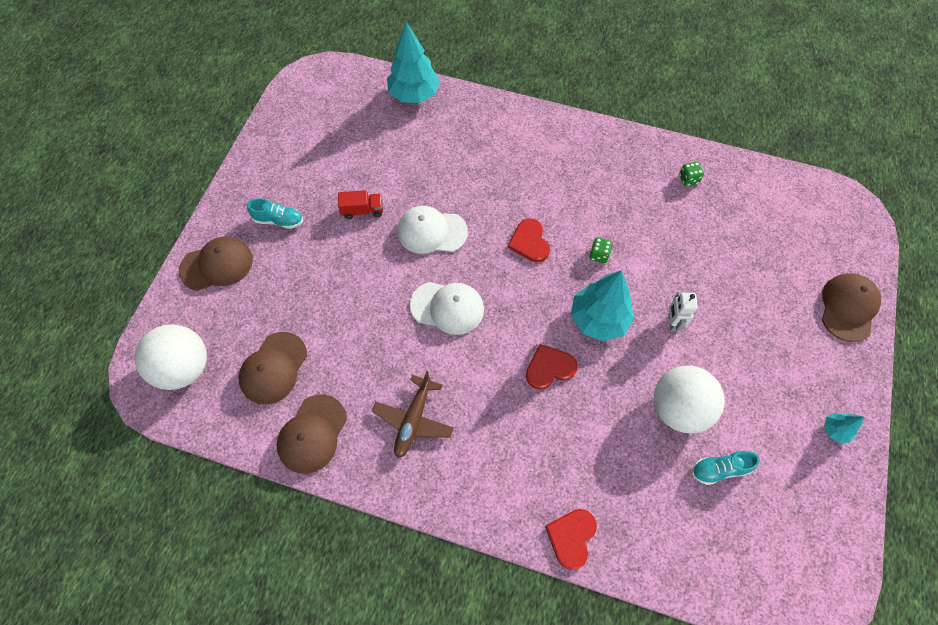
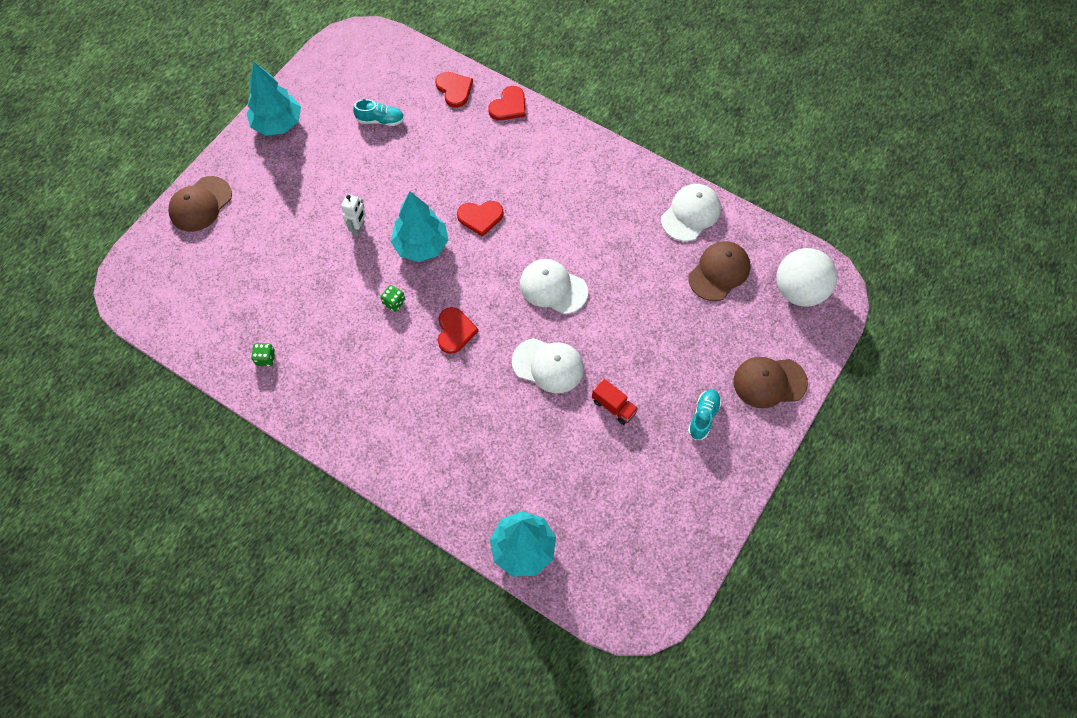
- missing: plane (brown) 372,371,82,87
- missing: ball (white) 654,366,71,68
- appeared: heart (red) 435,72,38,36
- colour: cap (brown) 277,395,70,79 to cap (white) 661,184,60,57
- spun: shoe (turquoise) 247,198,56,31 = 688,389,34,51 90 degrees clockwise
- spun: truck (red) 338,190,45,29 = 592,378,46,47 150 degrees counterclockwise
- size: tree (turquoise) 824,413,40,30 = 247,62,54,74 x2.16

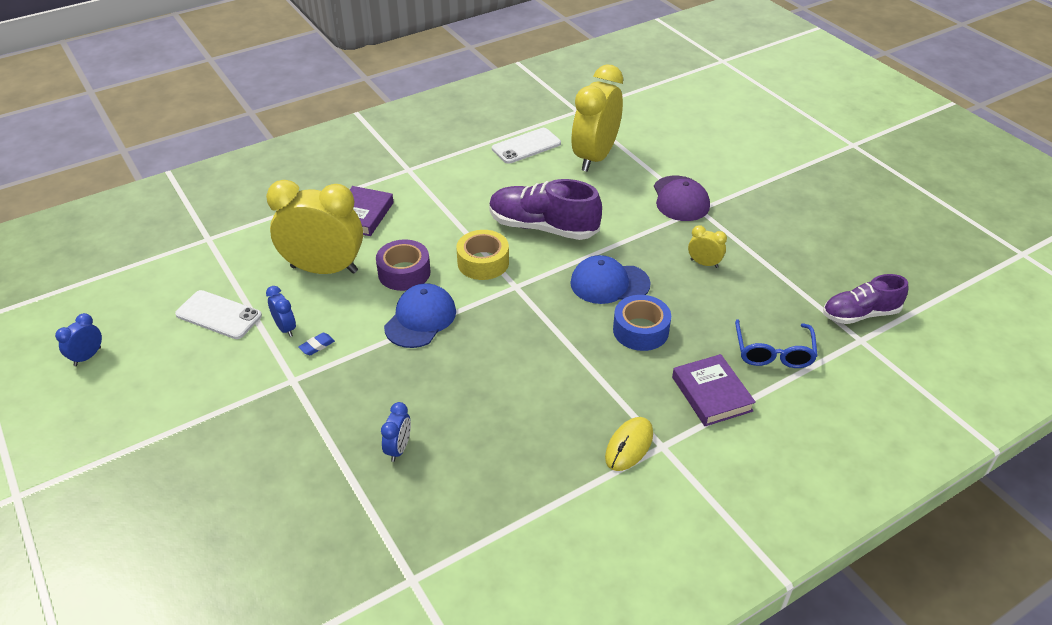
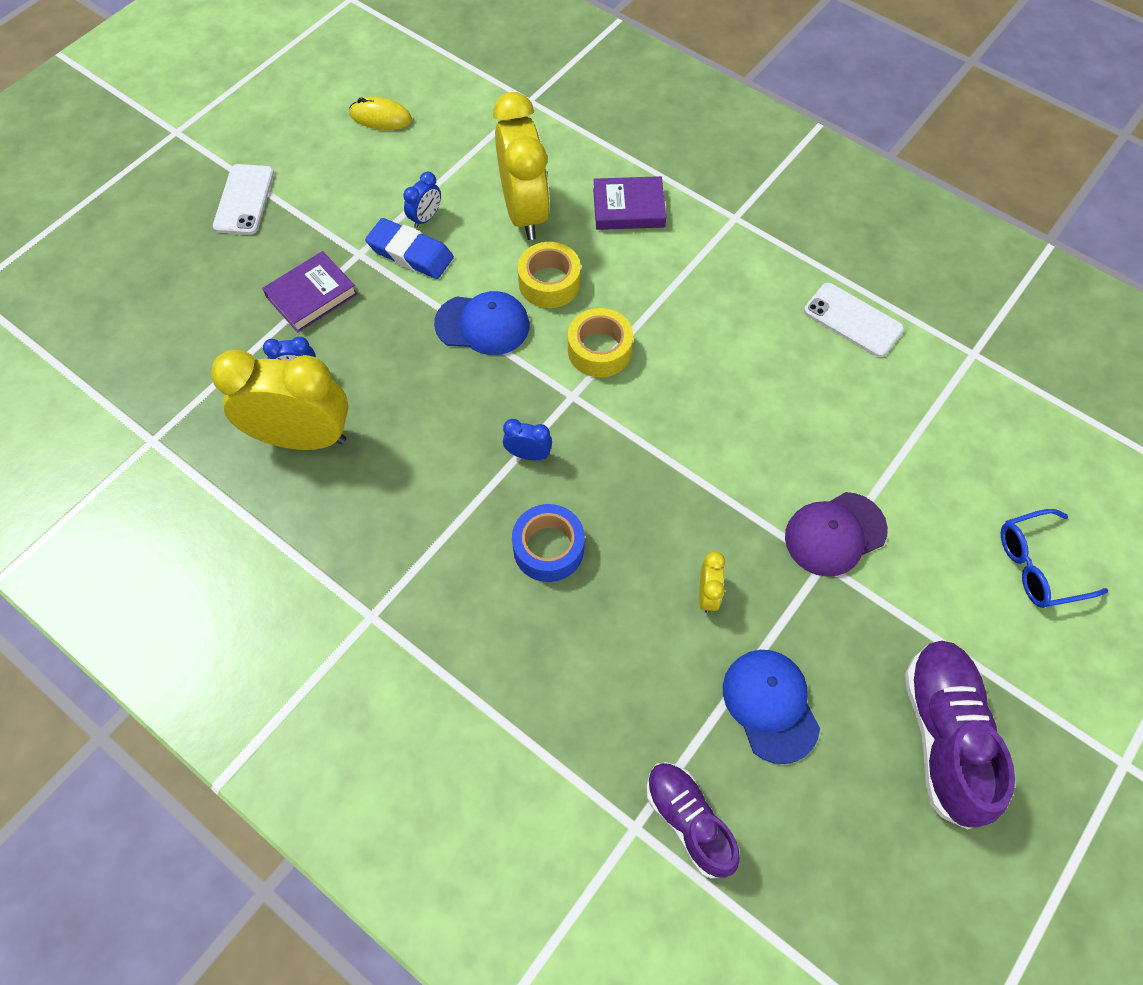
- relocated: clock (blue) 55,313,47,53 to 503,419,49,41
- relocated: phone (white) 175,290,87,49 to 213,164,61,71
- relocated: shoe (purple) 489,179,113,61 to 905,640,110,189
- relocated: cap (blue) 570,255,81,49 to 723,650,97,114
- relocated: clock (yellow) 572,65,51,107 to 211,350,138,100
- relocated: mouse (yellow) 605,417,48,54 to 349,97,63,33
- relocated: book (purple) 672,354,84,72 to 262,251,96,81
- relocated: glasses (blue) 735,319,83,49 to 1001,509,108,99
- colour: tape (purple) 376,240,54,51 to tape (yellow) 518,242,63,66
- size: eraser (blue) 298,333,37,22 = 365,218,89,61 x2.25

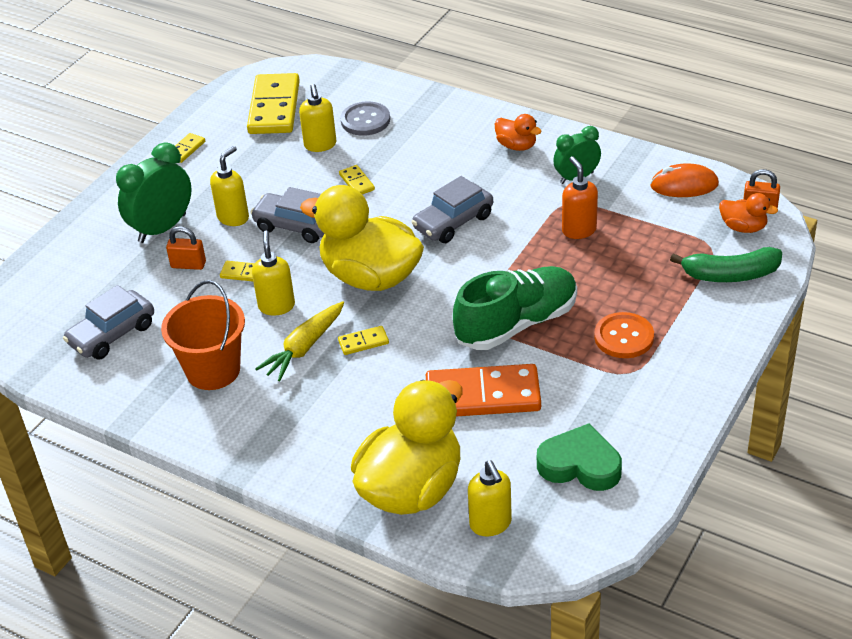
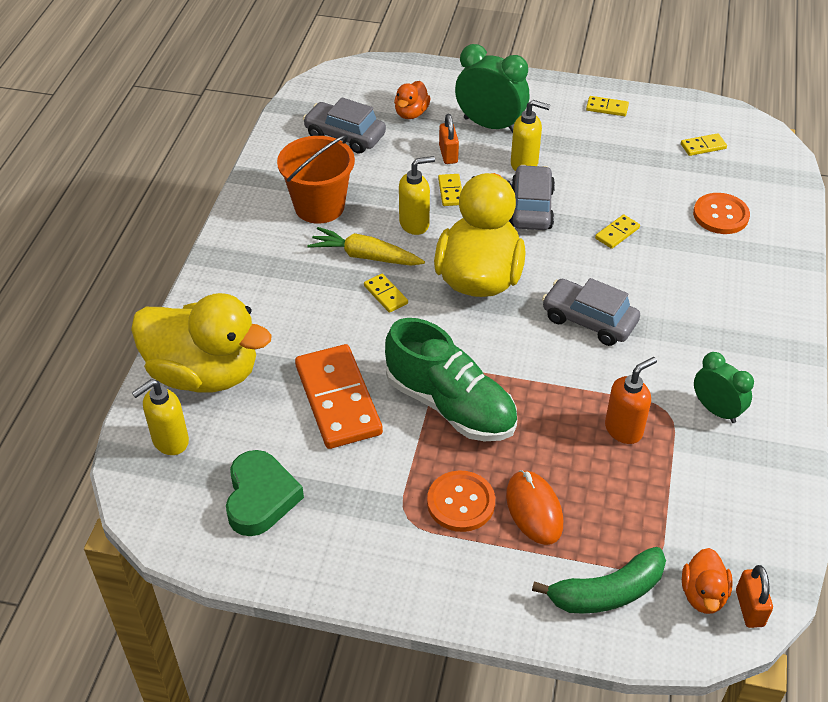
- missing: soap dispenser (yellow) 299,84,37,68
- relocated: duck (orange) 495,114,47,37 to 394,81,37,38
- relocated: mouse (orange) 650,163,69,34 to 506,470,57,75
- colour: button (grey) 341,102,49,34 to button (orange) 693,193,57,41
- spun: banana (green) 670,247,112,35 = 532,547,134,67 90 degrees counterclockwise
- size: domino (yellow) 247,73,53,61 = 681,133,46,23 x0.44

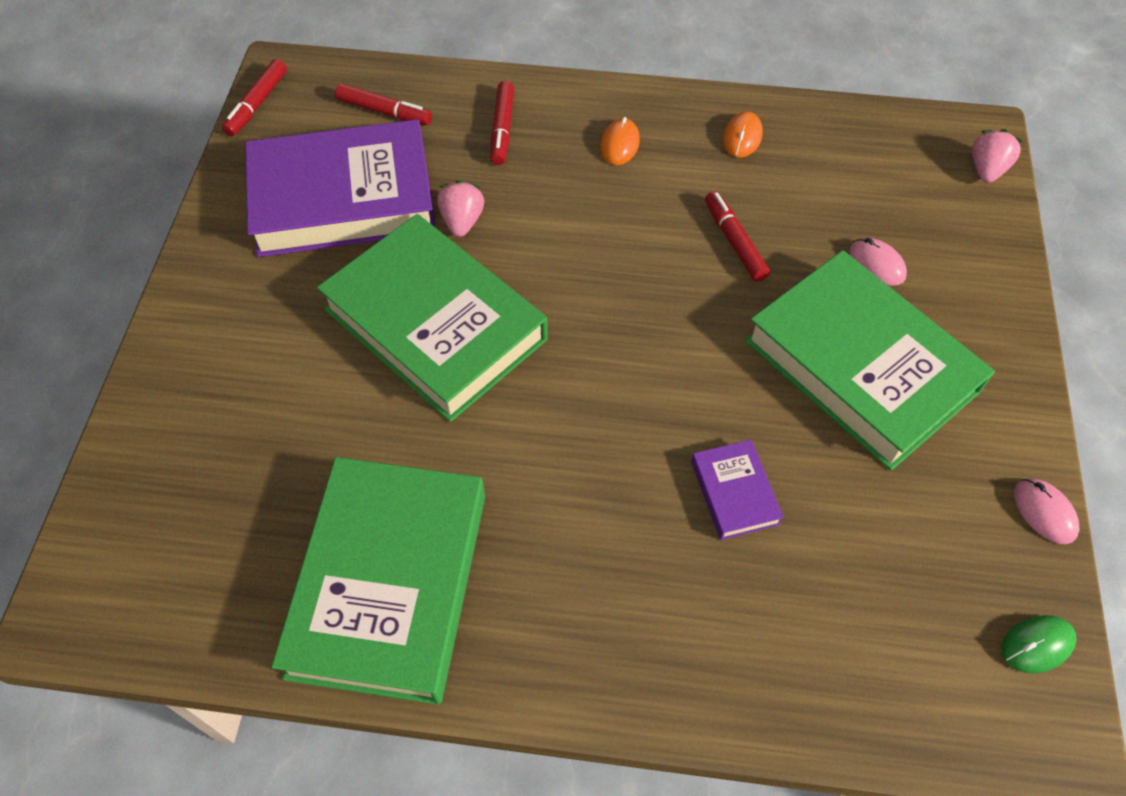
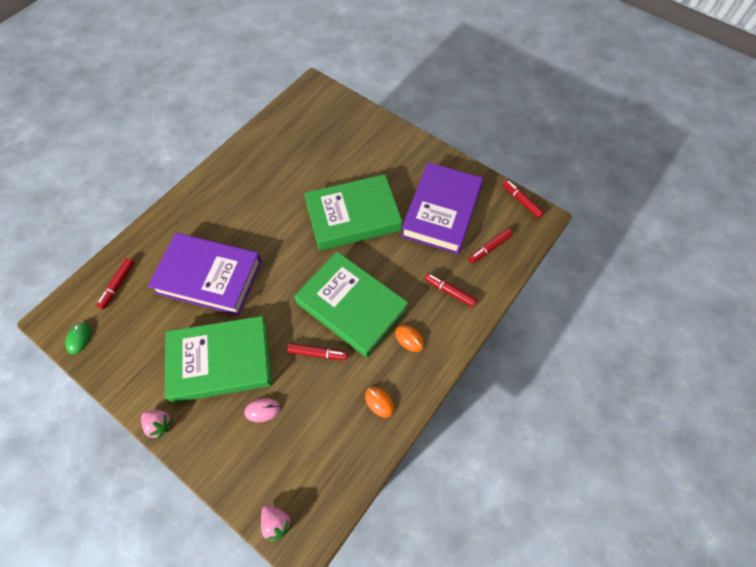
- missing: mouse (pink) 1014,478,66,66
- appeared: marker (red) 97,258,37,52
- relocated: book (green) 271,457,214,248 to 294,252,114,106
- relocated: strawberry (pink) 437,180,47,57 to 141,410,32,30
- size: book (purple) 691,439,93,101 = 148,233,114,83 x2.33

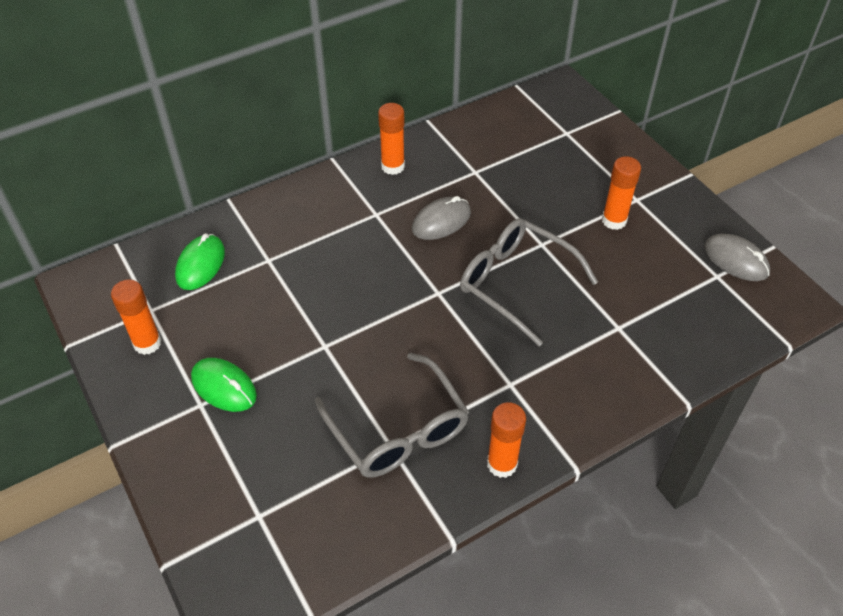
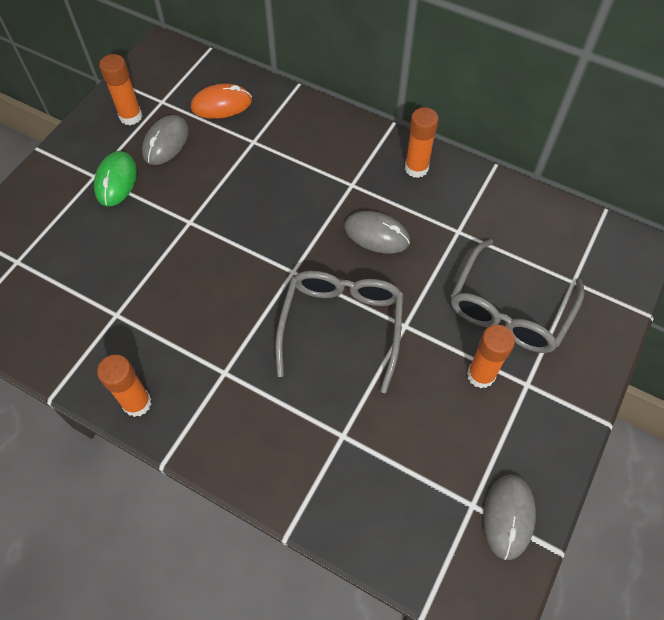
- appeared: mouse (grey) 142,115,47,50
- relocated: glasses (grey) 315,353,154,125 to 451,239,134,114
- colour: mouse (green) 175,234,50,56 to mouse (orange) 191,84,61,35

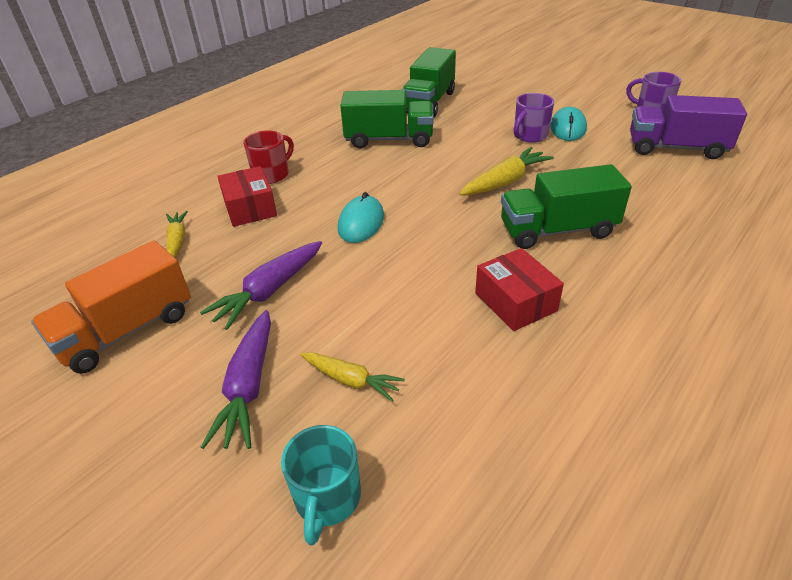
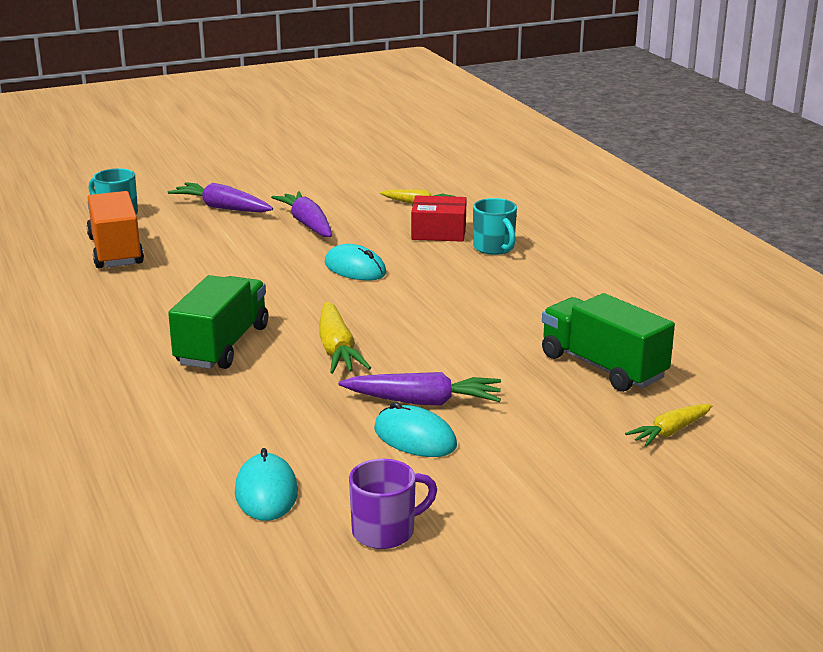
- missing: truck (green) 340,90,94,58
- missing: box (red) 475,248,89,83
- relocated: truck (orange) 31,241,160,133 to 86,191,58,77
- relocated: carrot (yellow) 300,352,105,50 to 625,404,87,43
- exchanged: mug (purple) 514,93,40,50 to carrot (purple) 339,372,162,34
- exchanged: truck (purple) 630,95,117,64 to mouse (turquoise) 235,448,63,73
- colour: mug (red) 243,130,51,54 to mug (turquoise) 473,198,44,57

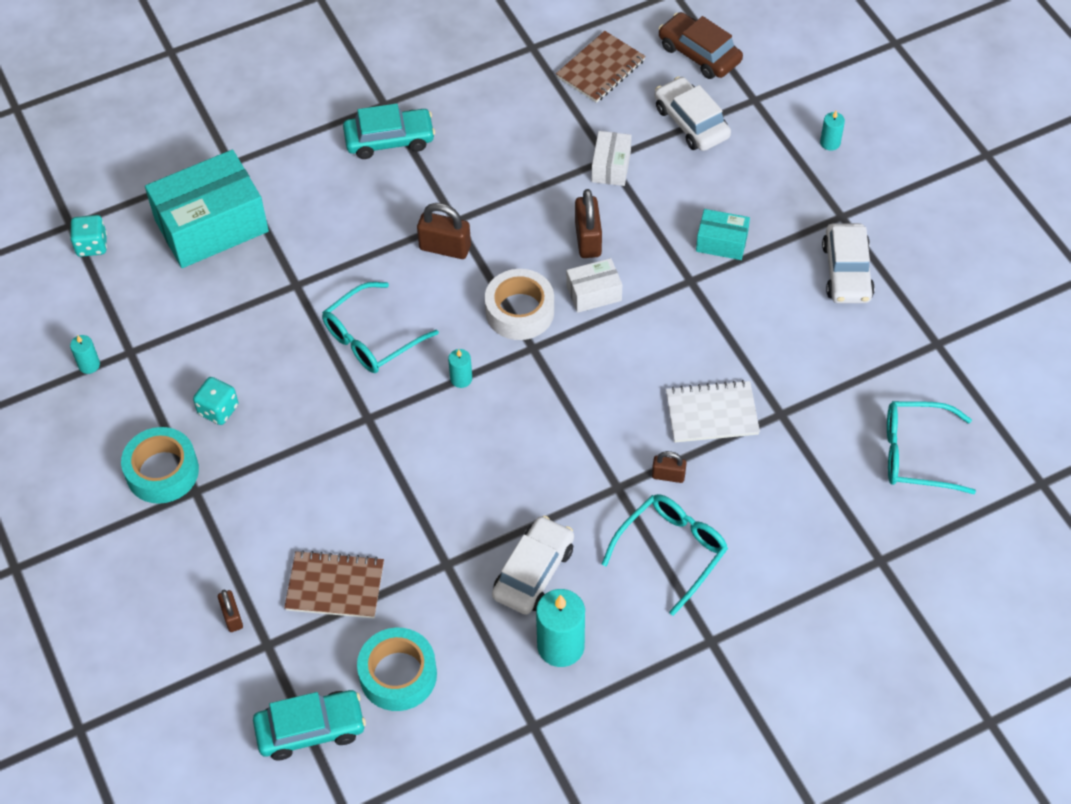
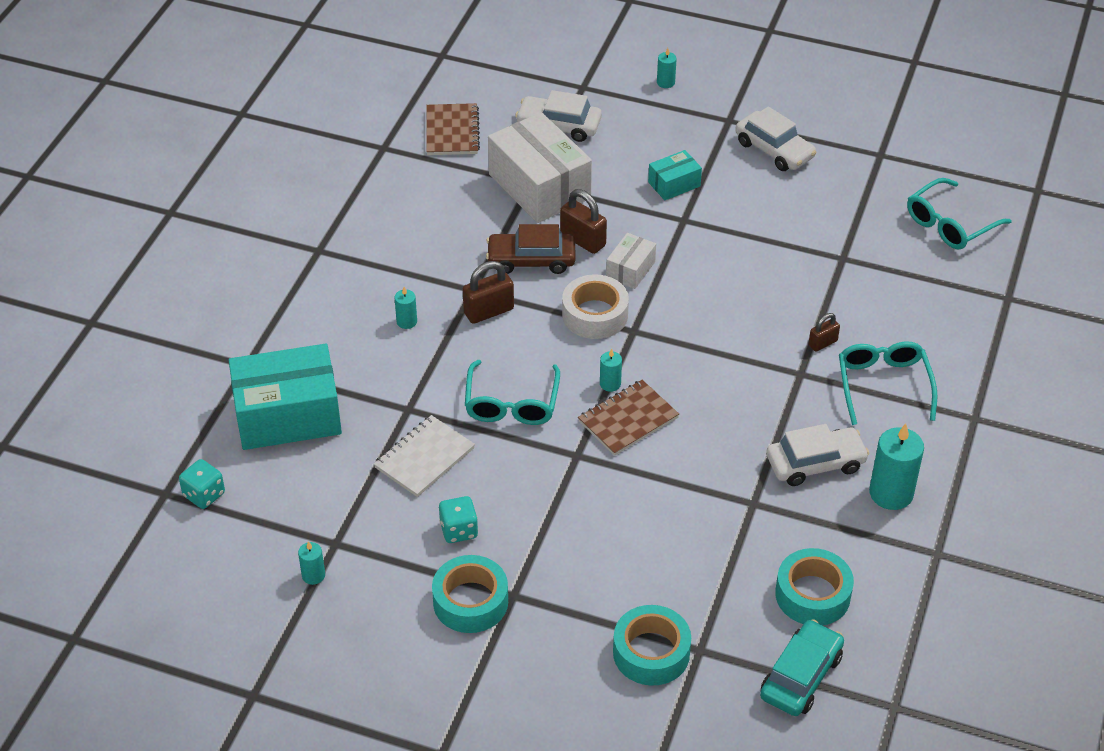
- missing: car (turquoise) 343,103,92,56
- appeared: candle (turquoise) 394,287,23,42
- relocated: notebook (brown) 284,550,100,68 to 578,380,101,76
- relocated: car (brown) 658,12,85,67 to 486,224,89,50
- relocated: notebook (white) 666,380,94,62 to 374,415,101,82
- exchanged: padlock (brown) 218,590,25,42 to tape (turquoise) 613,605,78,81
- spun: box (turquoise) 145,150,124,118 = 229,344,113,106 60 degrees clockwise
- spun: car (white) 492,515,82,100 = 766,424,103,62 90 degrees clockwise
- size: box (white) 592,131,40,55 = 488,112,104,111 x2.06

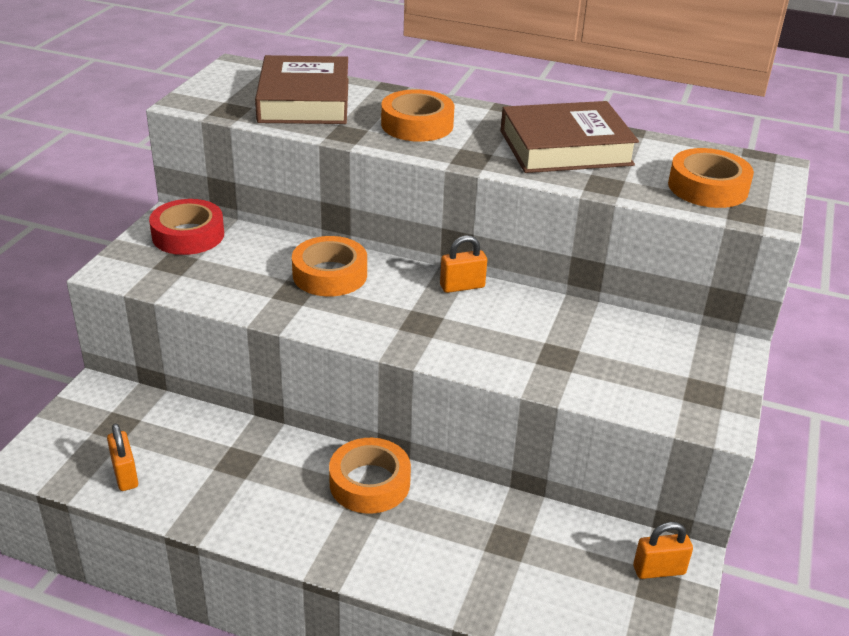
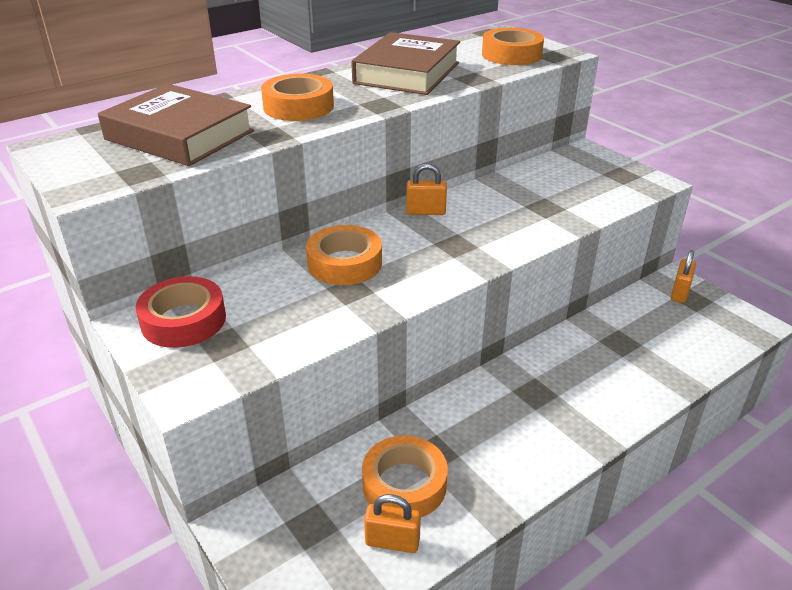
- relocated: tape (orange) 329,438,82,76 to 362,435,86,83
- spun: padlock (orange) 440,235,47,58 = 406,163,41,52 75 degrees clockwise

